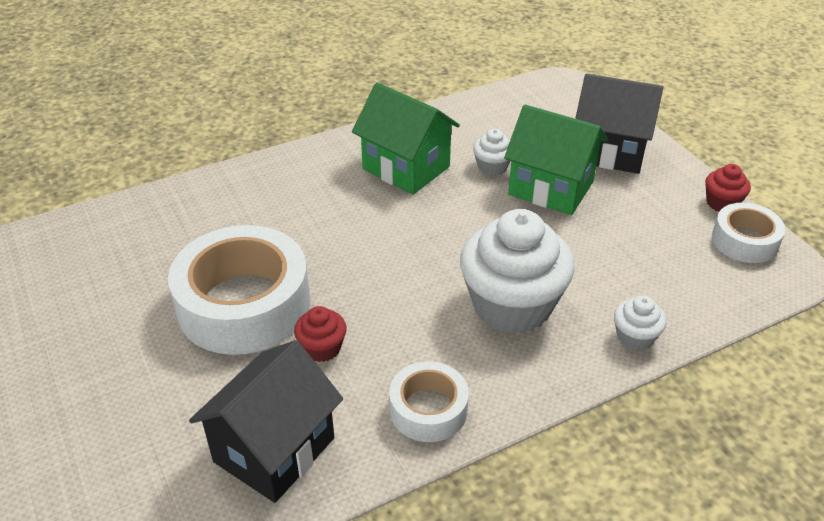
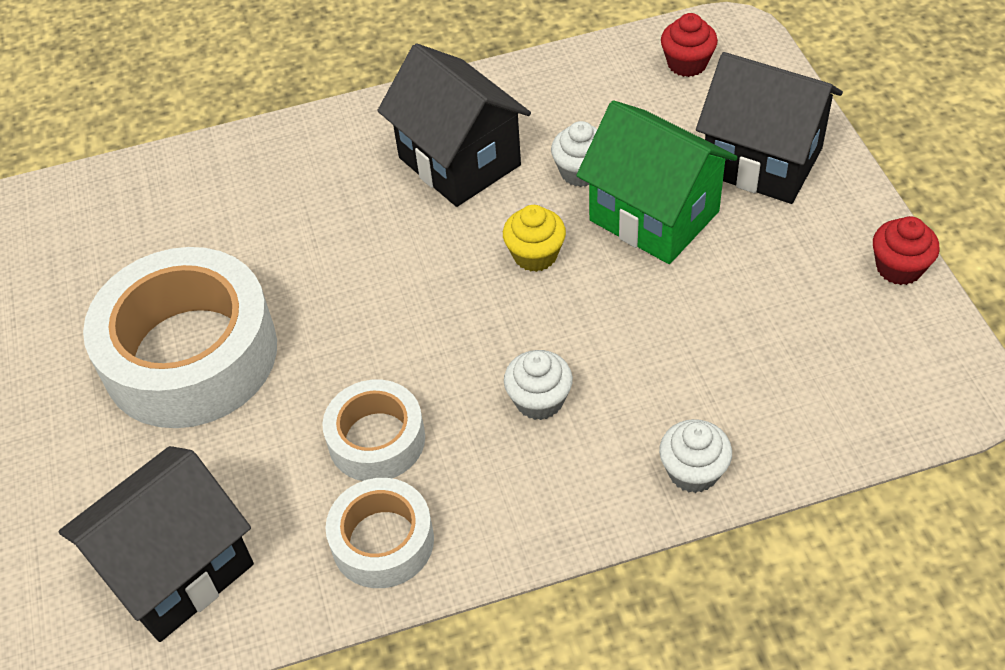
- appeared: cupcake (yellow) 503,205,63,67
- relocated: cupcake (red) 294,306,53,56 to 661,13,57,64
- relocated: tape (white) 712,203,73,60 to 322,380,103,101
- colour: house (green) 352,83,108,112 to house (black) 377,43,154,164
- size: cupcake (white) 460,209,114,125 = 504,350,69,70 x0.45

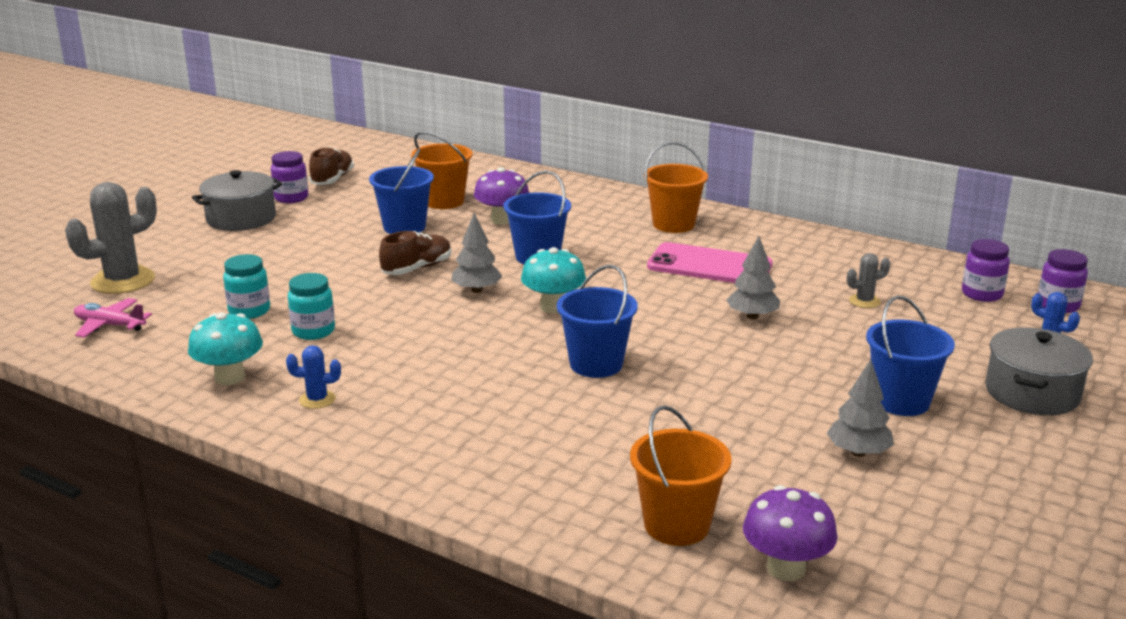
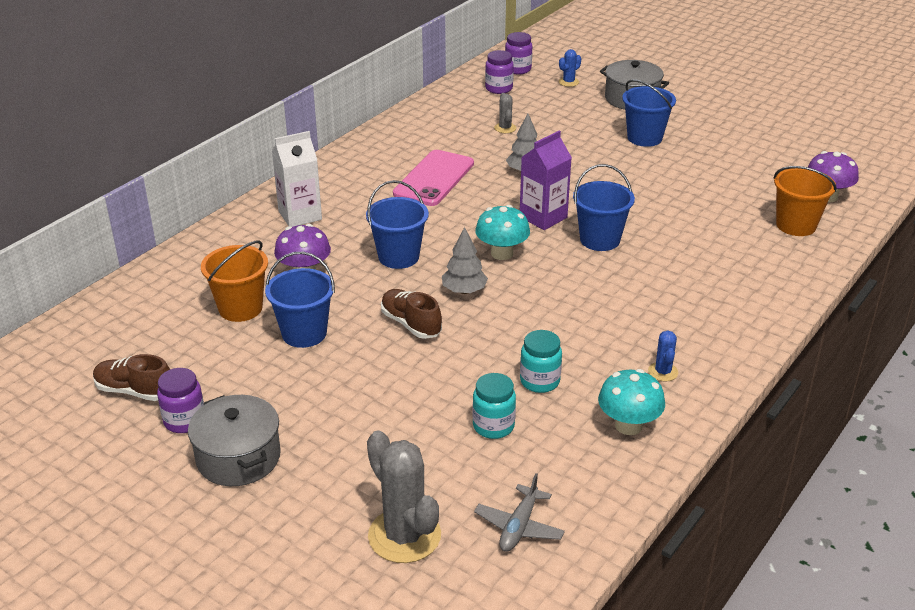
- missing: bucket (orange) 644,142,64,91
- missing: tree (grey) 827,359,67,98
- appeared: carton (white) 272,131,50,96
- appeared: carton (purple) 520,131,52,99
- colour: plane (pink) 74,298,78,40 to plane (grey) 474,473,91,79

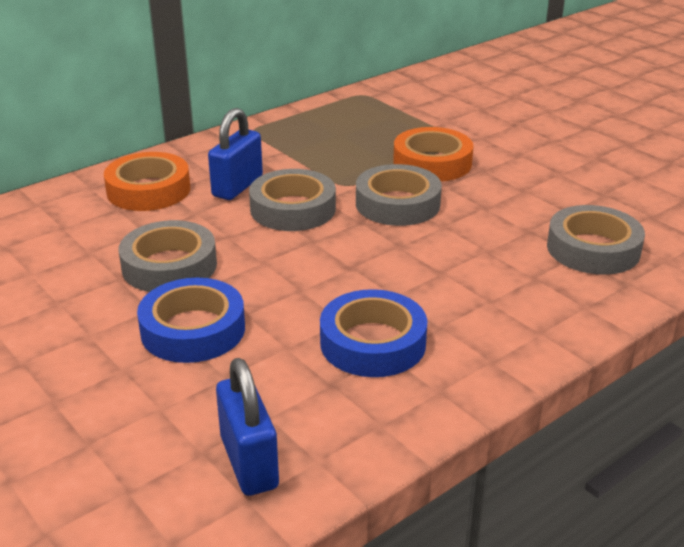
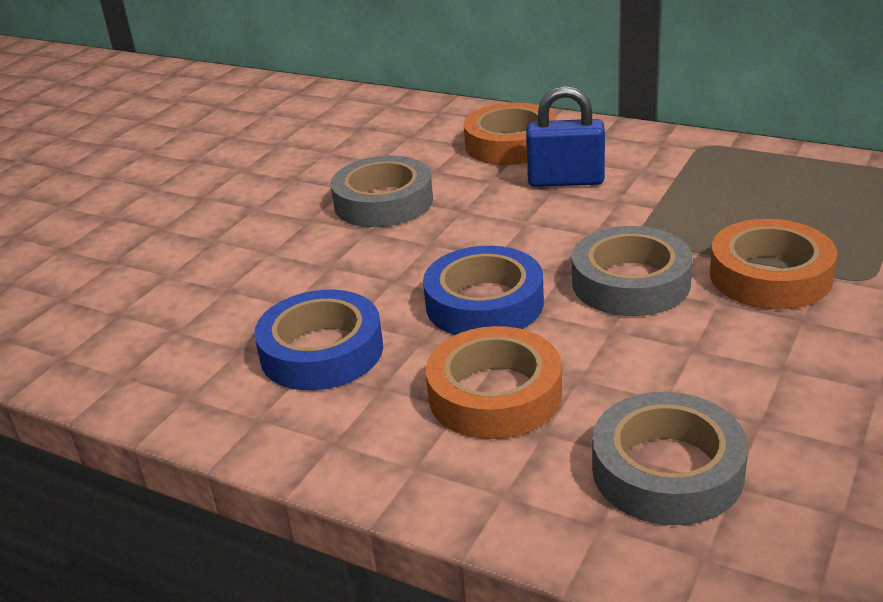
- missing: padlock (blue) 216,358,63,138
- missing: tape (grey) 249,169,87,62
- appeared: tape (orange) 426,326,136,113
- relocated: tape (blue) 137,278,108,85 to 423,246,121,89

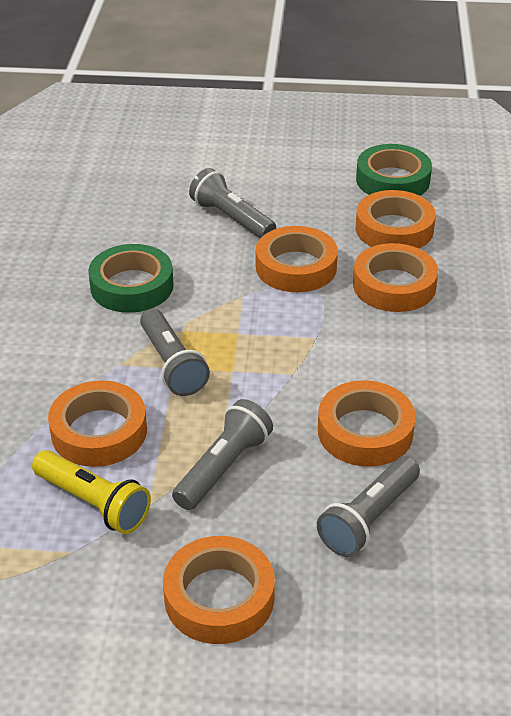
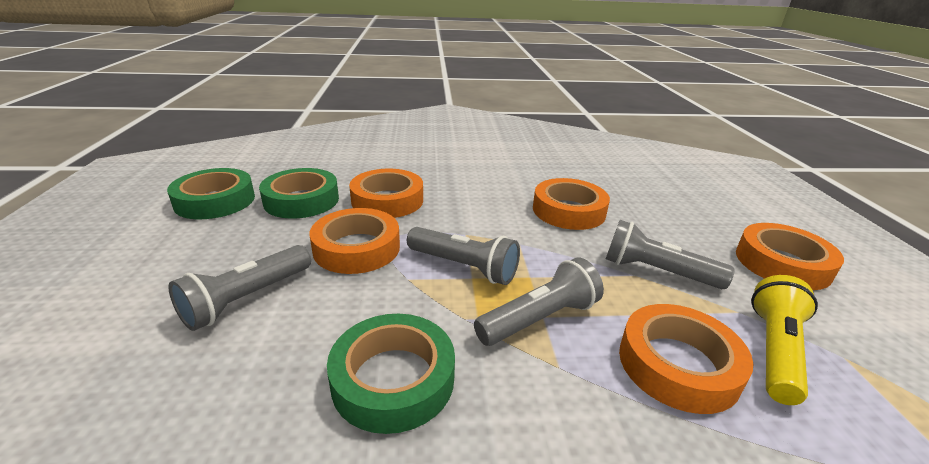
- relocated: flashlight (grey) 317,456,103,101 to 407,227,113,58
- colour: tape (orange) 356,190,80,59 to tape (green) 259,168,80,51

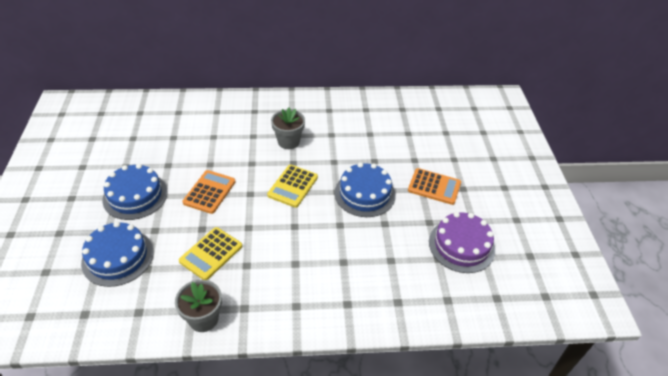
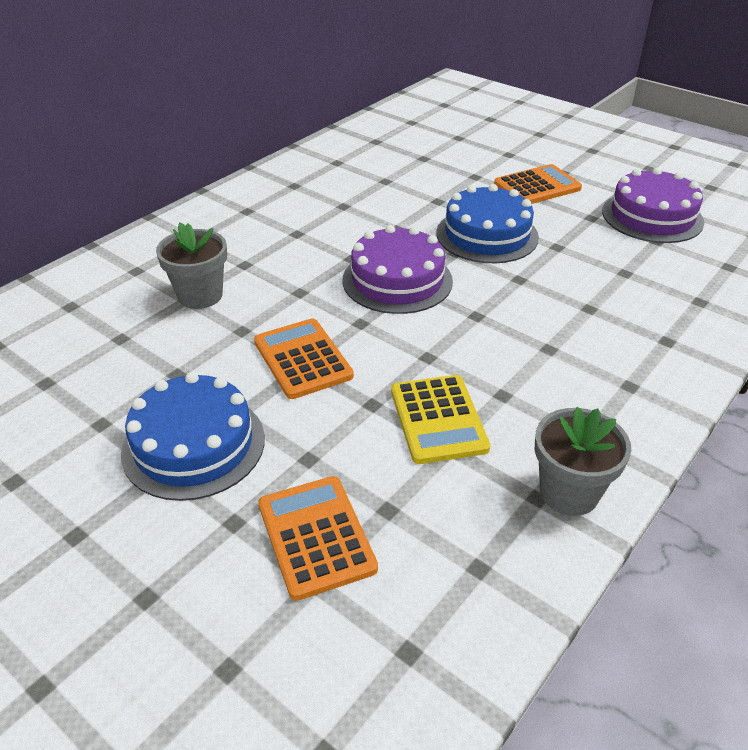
- relocated: flower pot (grey) 271,107,34,42 to 156,223,71,86
- exchanged: cake (blue) 81,222,73,65 to calculator (orange) 258,476,120,125
- exchanged: calculator (yellow) 267,165,51,43 to cake (purple) 343,225,110,89

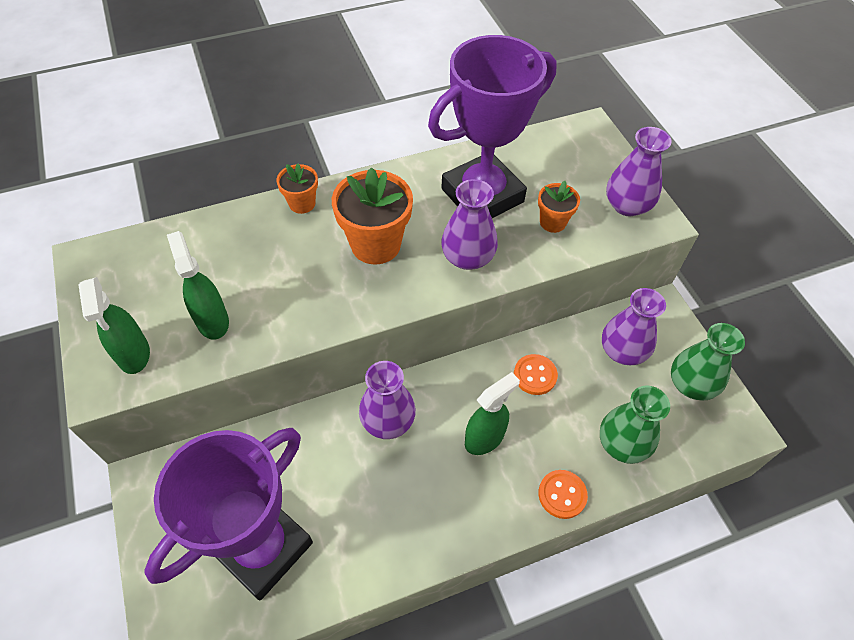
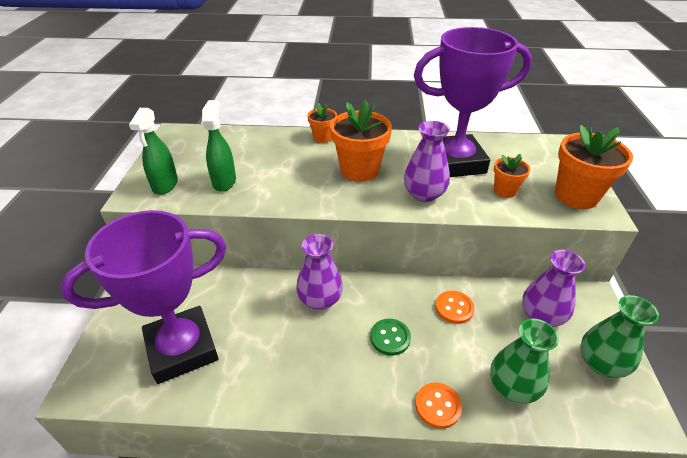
- exchanged: spray bottle (green) 465,372,55,83 to button (green) 370,319,41,37
- exchanged: vase (purple) 606,127,66,89 to flower pot (orange) 555,125,78,84

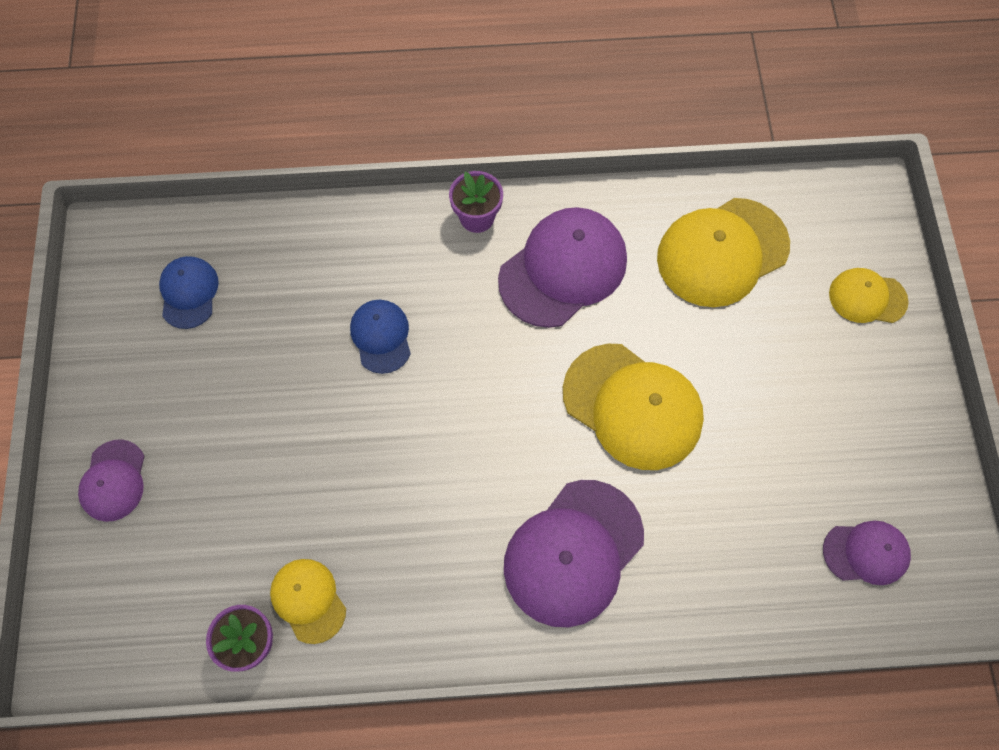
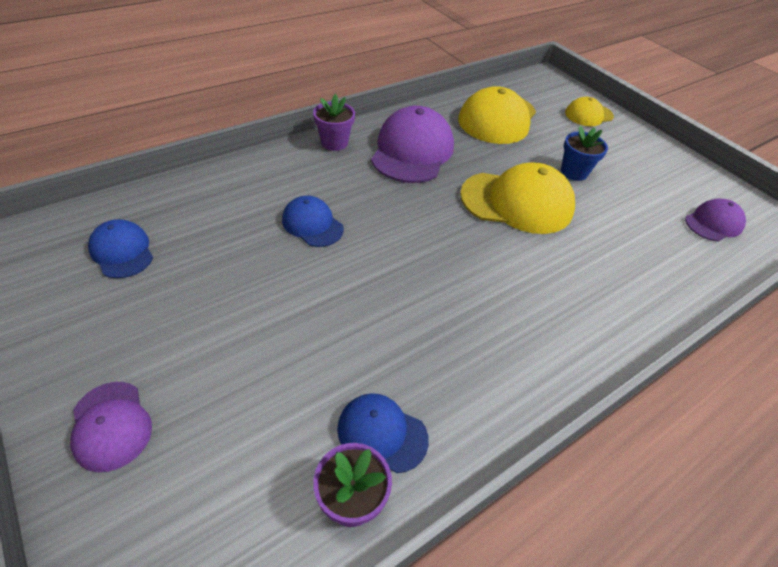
- missing: cap (purple) 504,480,140,147
- appeared: flower pot (blue) 561,126,47,55
- colour: cap (yellow) 270,559,76,85 to cap (blue) 337,393,92,80

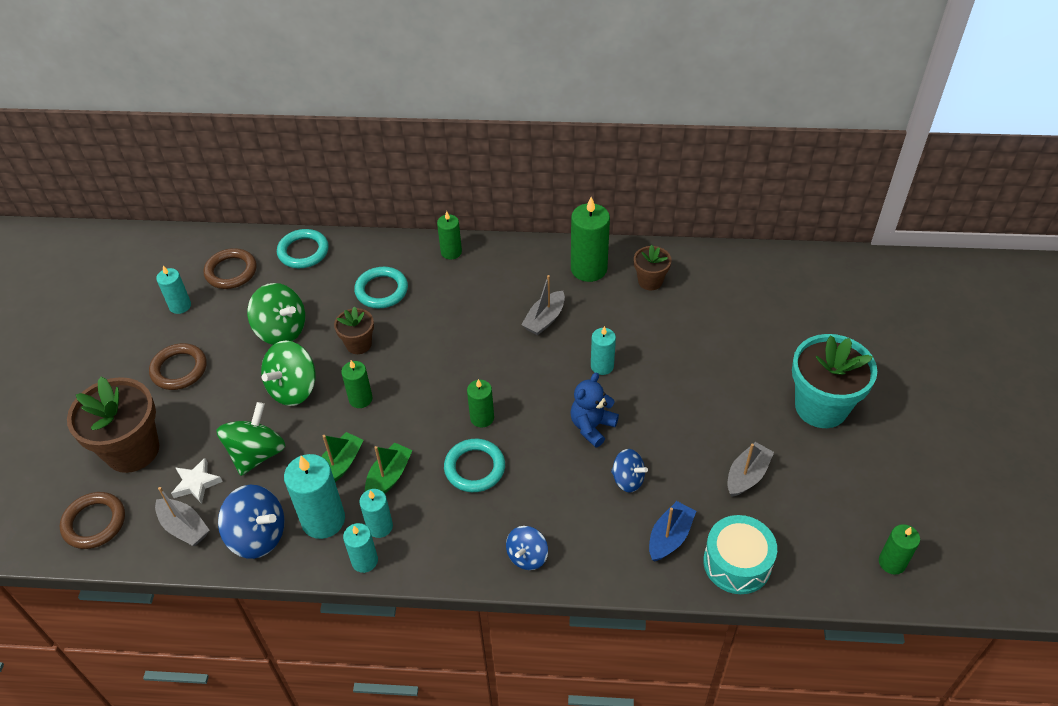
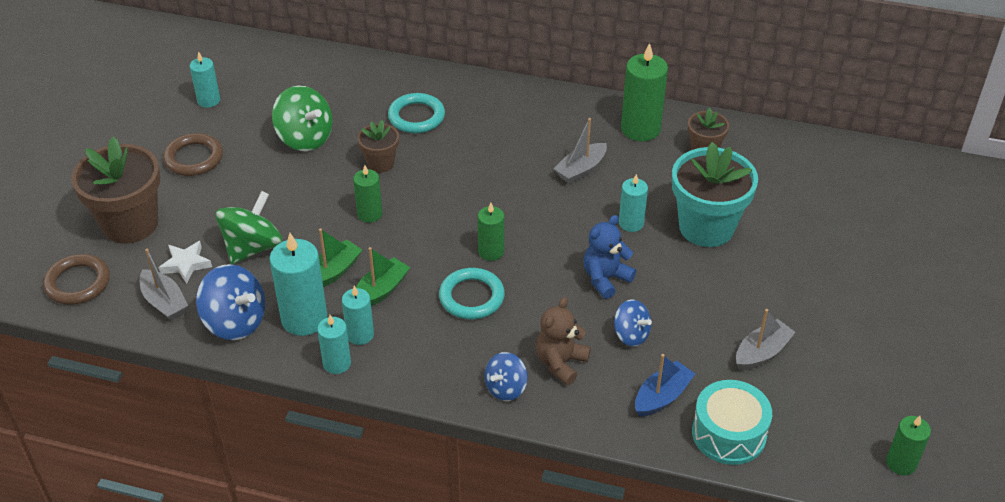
- missing: ring (brown) 204,248,53,41
- missing: spinning top (green) 261,340,55,66
- missing: ring (turquoise) 277,229,52,39
- missing: candle (green) 437,211,25,48
- appeared: teddy bear (brown) 536,297,55,88
- relocated: flower pot (turquoise) 792,334,85,94 to 672,142,86,105

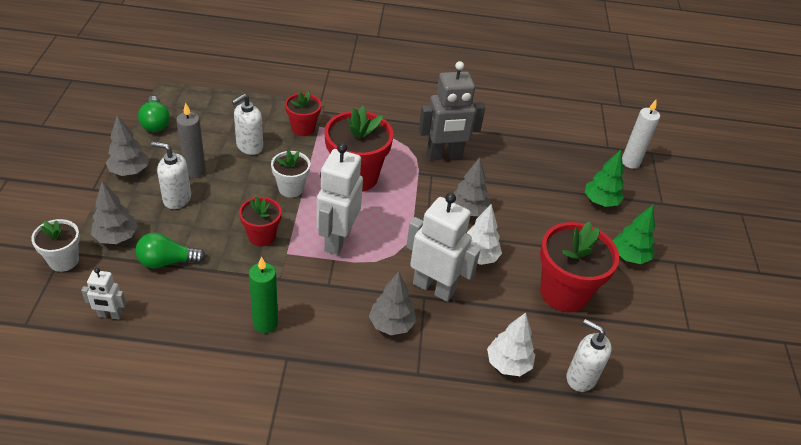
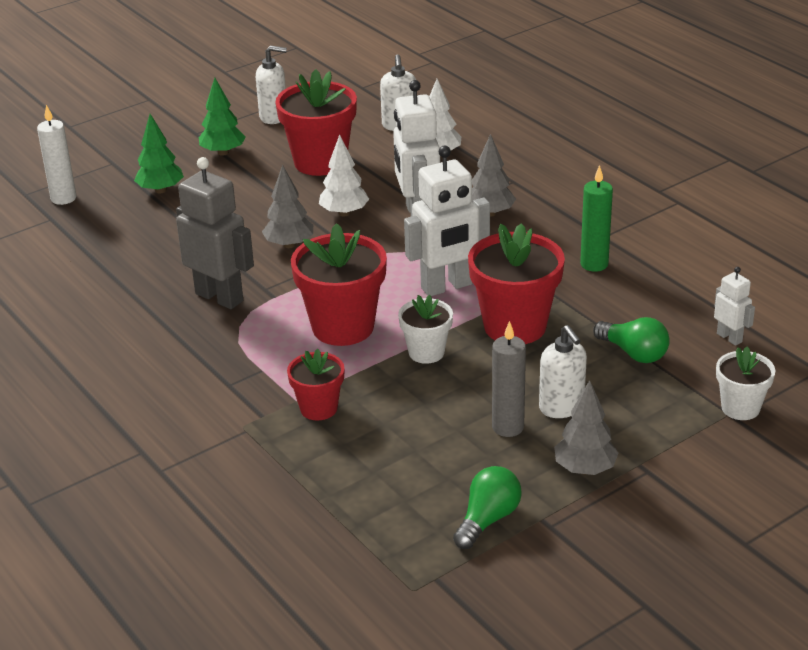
- missing: tree (grey) 91,181,47,63
- relocated: soap dispenser (white) 232,94,31,61 to 256,46,31,78
- size: flower pot (red) 239,197,43,49 = 468,223,97,121 x1.77

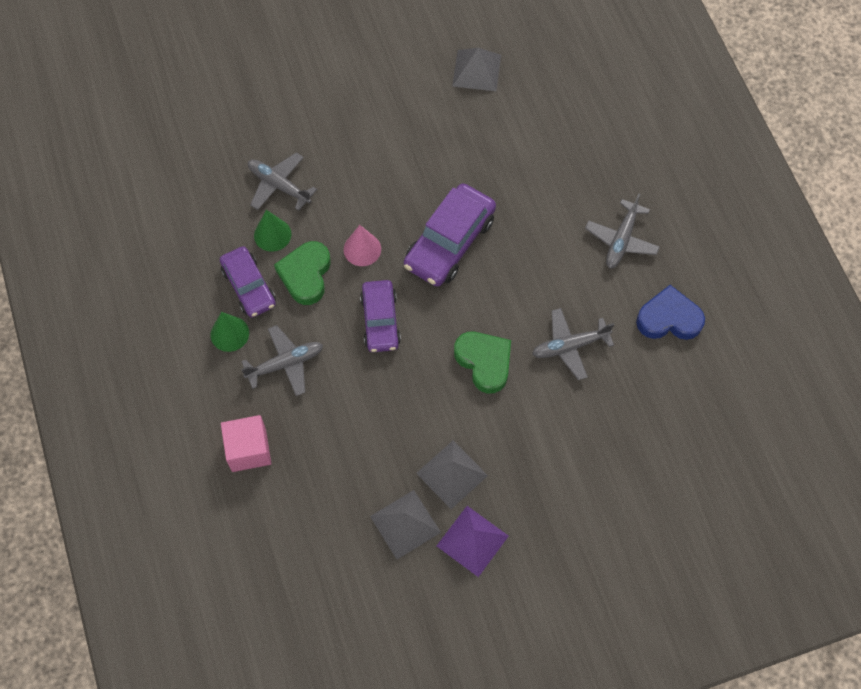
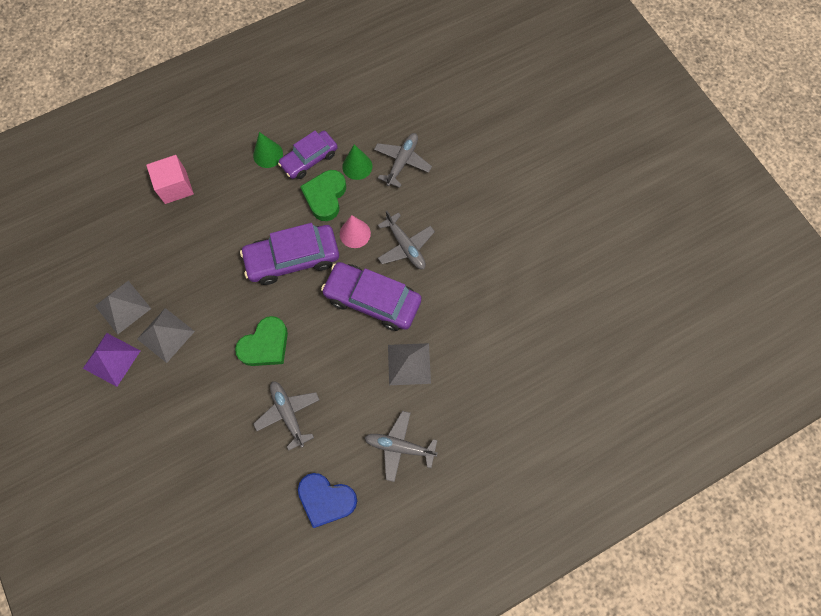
- relocated: plane (grey) 241,325,82,71 to 378,211,57,58
- relocated: pyramid (grey) 452,48,49,43 to 388,343,43,42
- spun: heart (green) 274,241,57,64 = 300,170,46,51 75 degrees counterclockwise
- spun: heart (blue) 636,285,69,55 = 298,473,59,55 120 degrees clockwise
- size: car (purple) 360,280,41,72 = 240,223,99,62 x1.50

